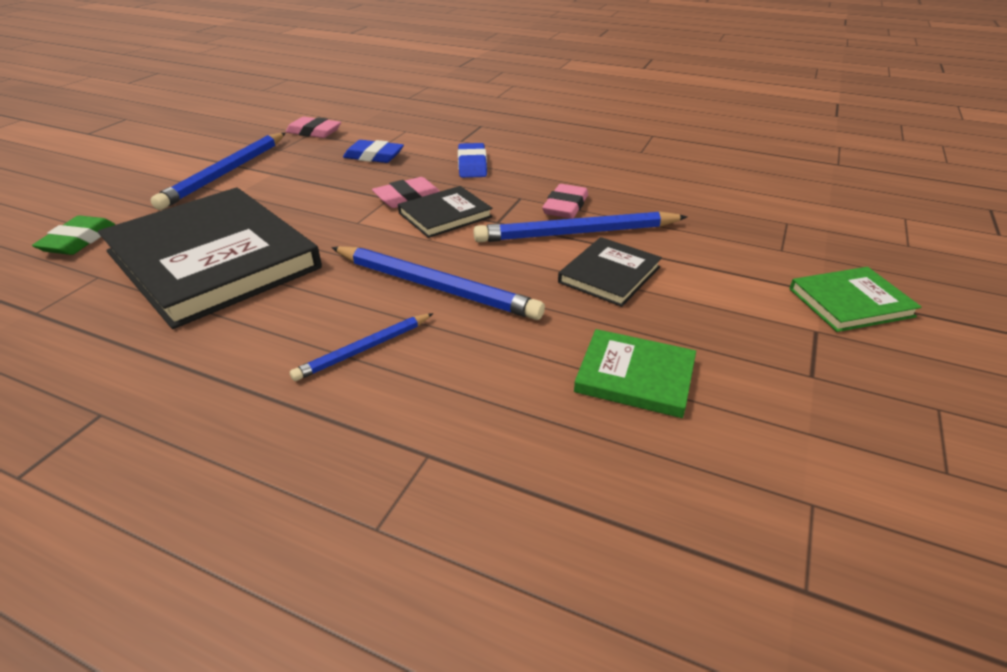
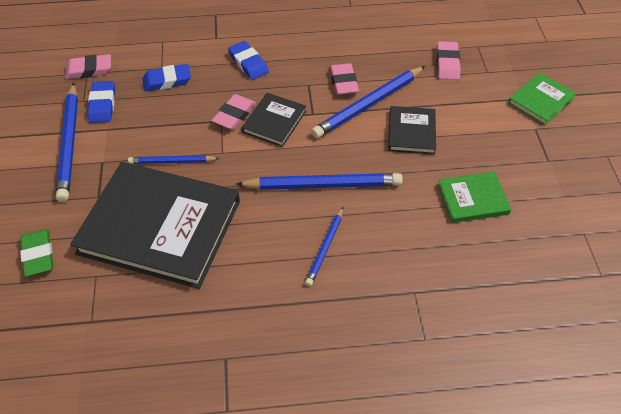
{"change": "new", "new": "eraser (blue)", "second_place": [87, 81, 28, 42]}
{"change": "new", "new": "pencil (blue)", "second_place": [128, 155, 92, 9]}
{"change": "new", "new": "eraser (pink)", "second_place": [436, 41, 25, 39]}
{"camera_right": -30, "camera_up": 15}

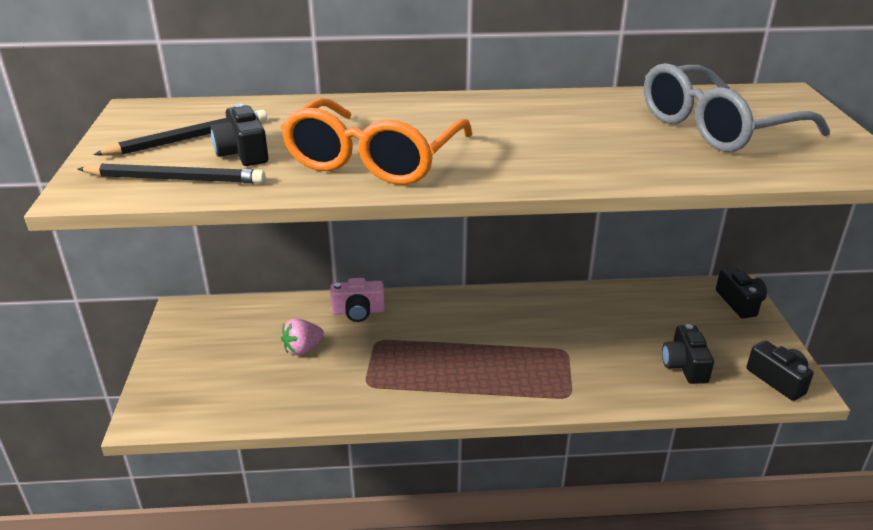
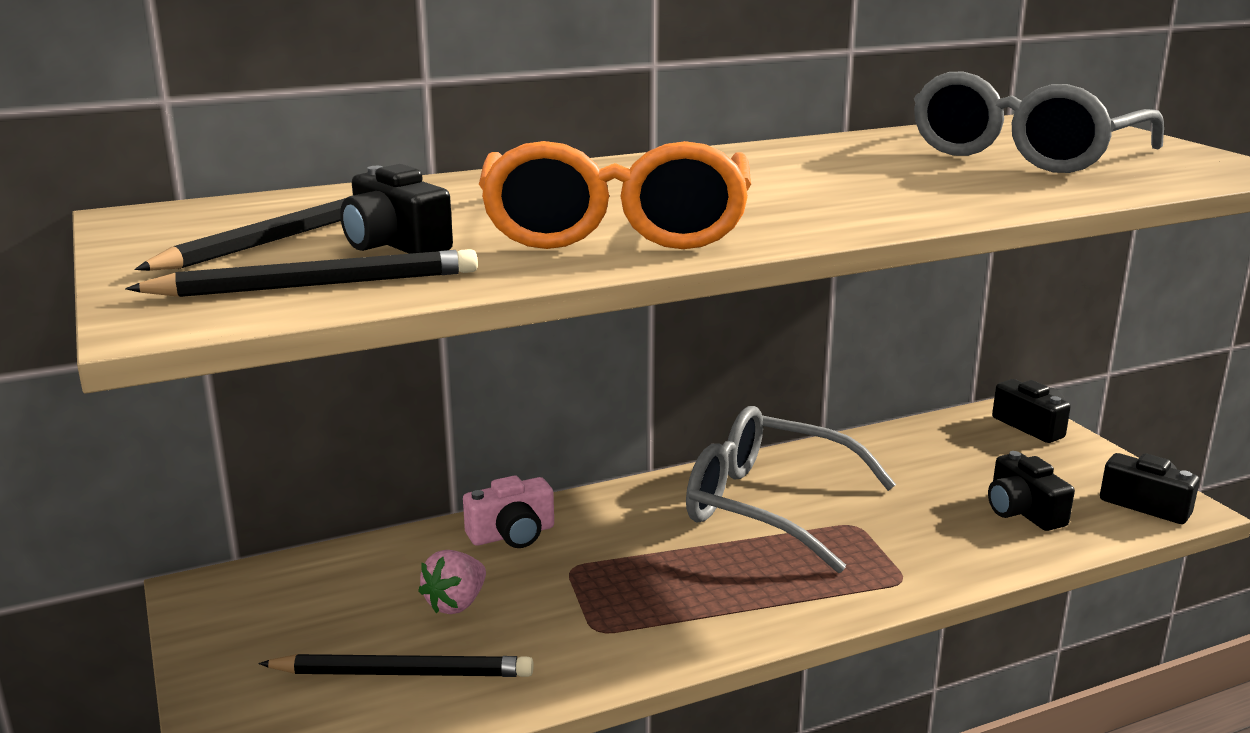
{"change": "new", "new": "pencil (black)", "second_place": [259, 654, 275, 23]}
{"change": "new", "new": "glasses (grey)", "second_place": [686, 406, 210, 167]}
{"camera_right": -20, "camera_up": -10}

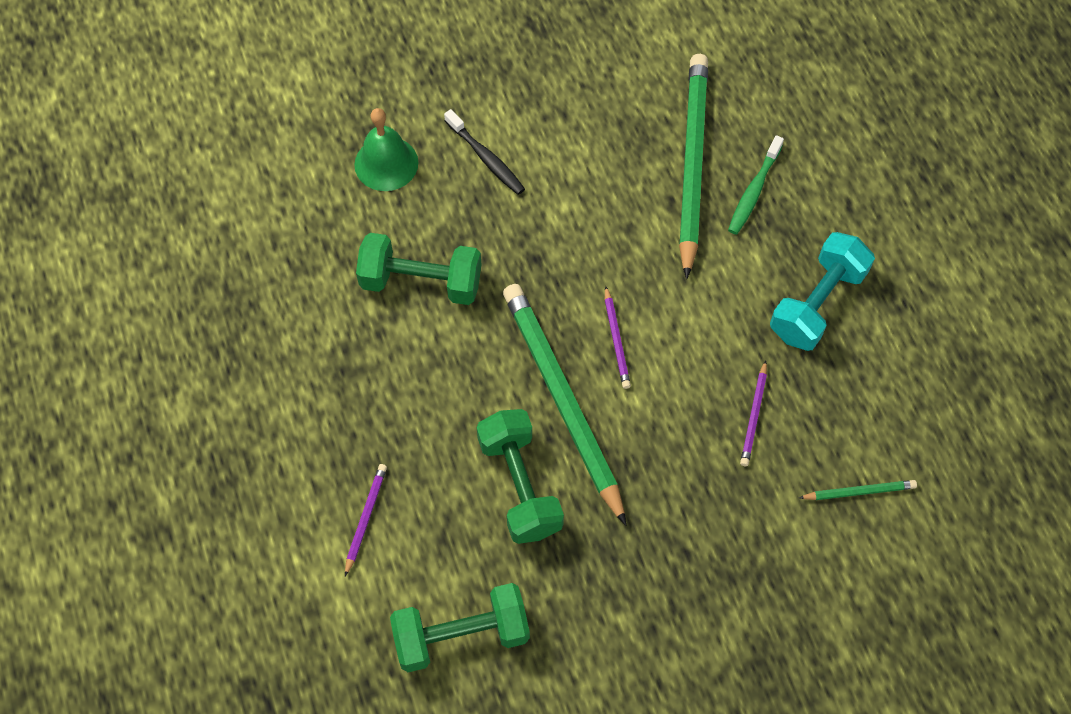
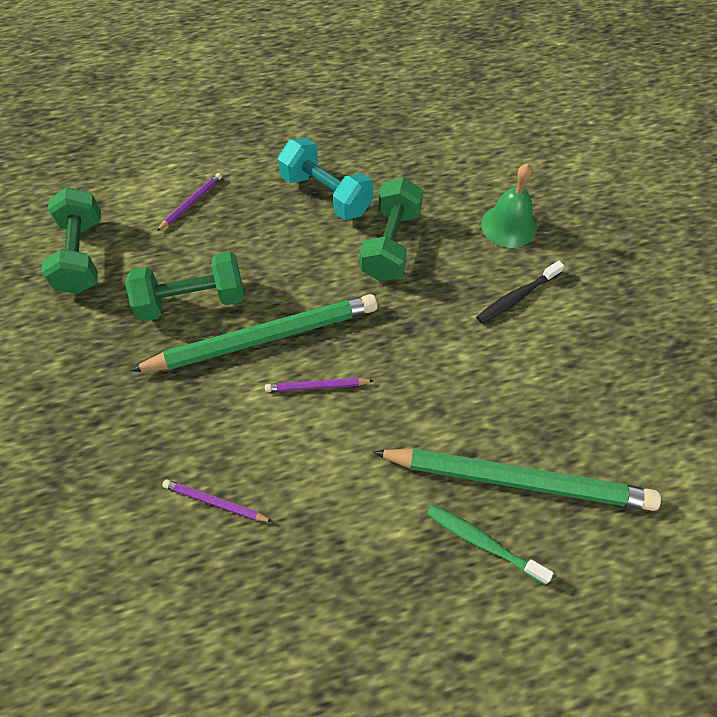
{"change": "gone", "old": "pencil (green)", "first_place": [799, 480, 118, 20]}
{"change": "shifted", "old": "dumbbell (turquoise)", "first_place": [770, 232, 105, 119], "second_place": [278, 138, 95, 82]}
{"change": "rotated", "old": "pencil (purple)", "first_place": [345, 464, 42, 112], "second_place": [157, 173, 65, 58], "degrees": -75}
{"camera_right": 95, "camera_up": -5}

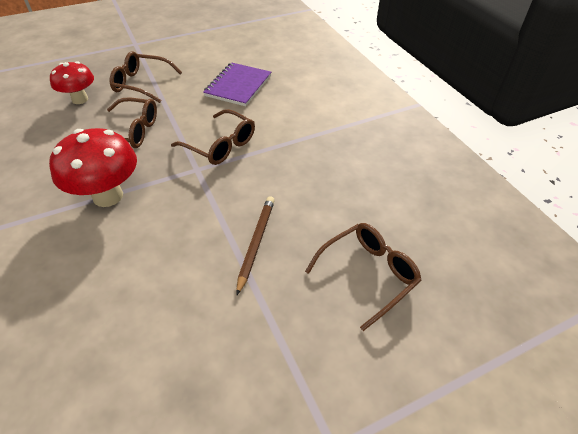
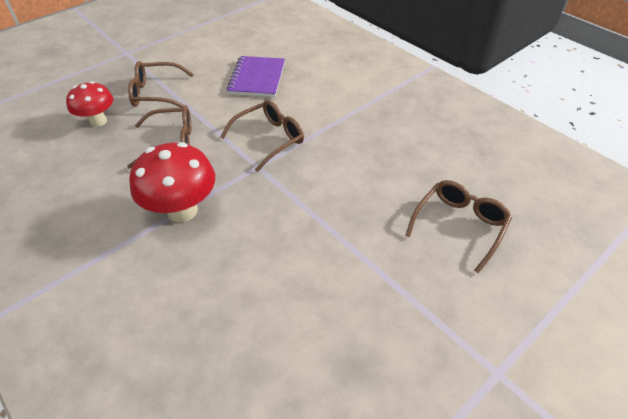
{"change": "gone", "old": "pencil (brown)", "first_place": [236, 196, 39, 99]}
{"change": "rotated", "old": "glasses (brown)", "first_place": [171, 109, 84, 56], "second_place": [221, 100, 83, 72], "degrees": -60}
{"camera_right": -15, "camera_up": 0}

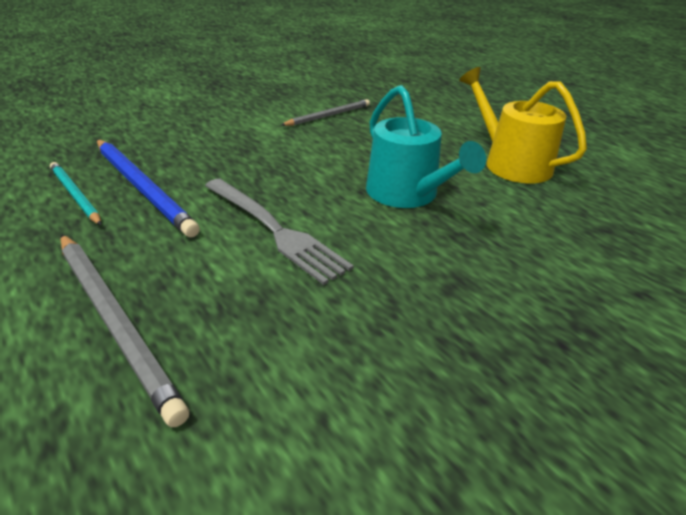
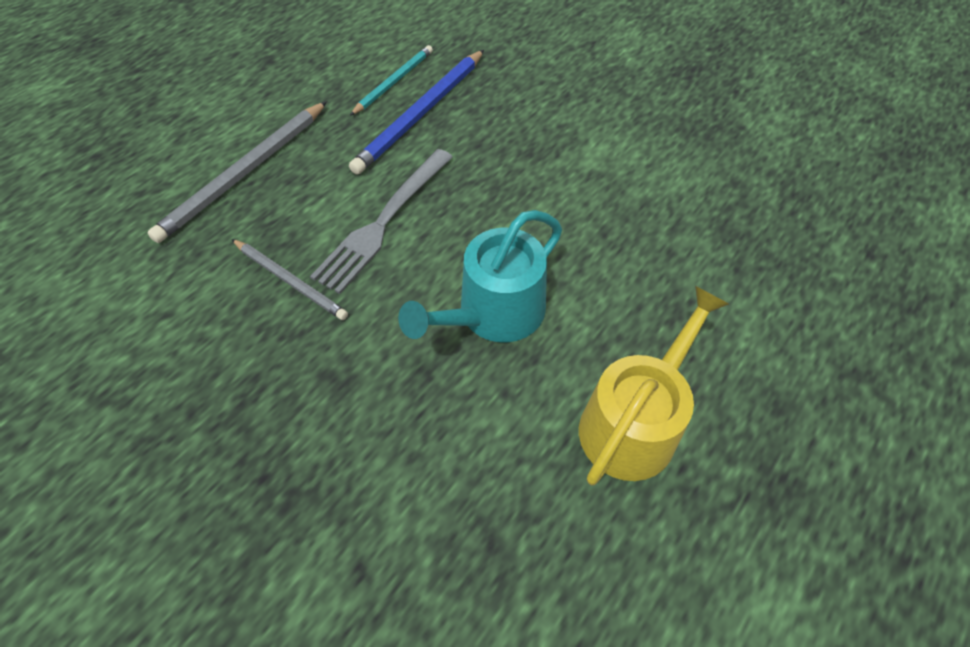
{"change": "shifted", "old": "pencil (grey)", "first_place": [281, 99, 89, 27], "second_place": [232, 239, 116, 81]}
{"camera_right": 75, "camera_up": 20}

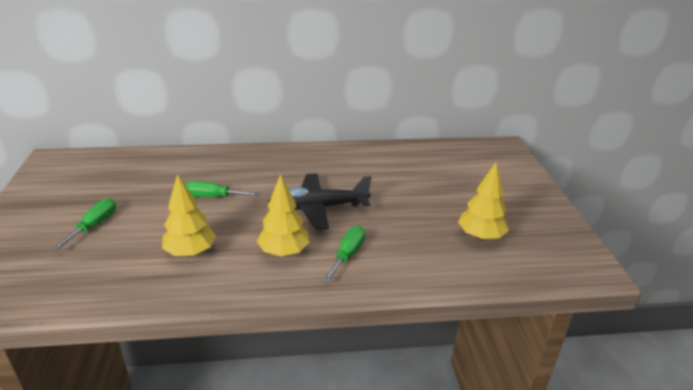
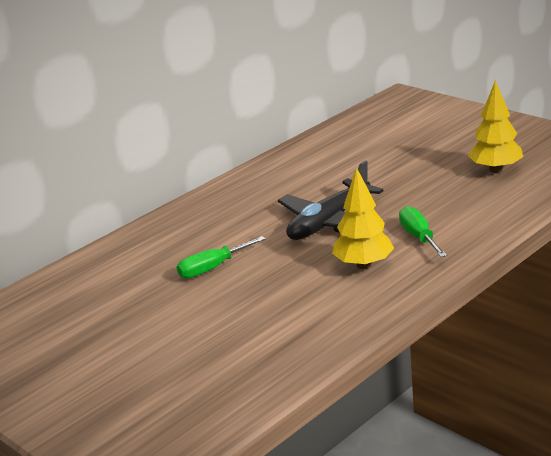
{"change": "gone", "old": "screwdriver (green)", "first_place": [52, 198, 64, 52]}
{"change": "gone", "old": "tree (yellow)", "first_place": [162, 174, 54, 83]}
{"camera_right": -35, "camera_up": -5}

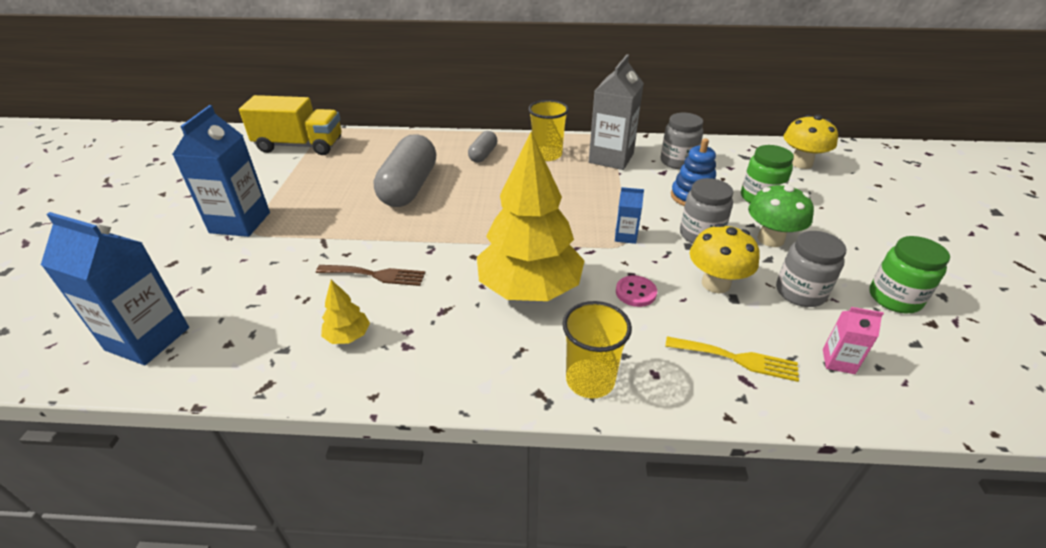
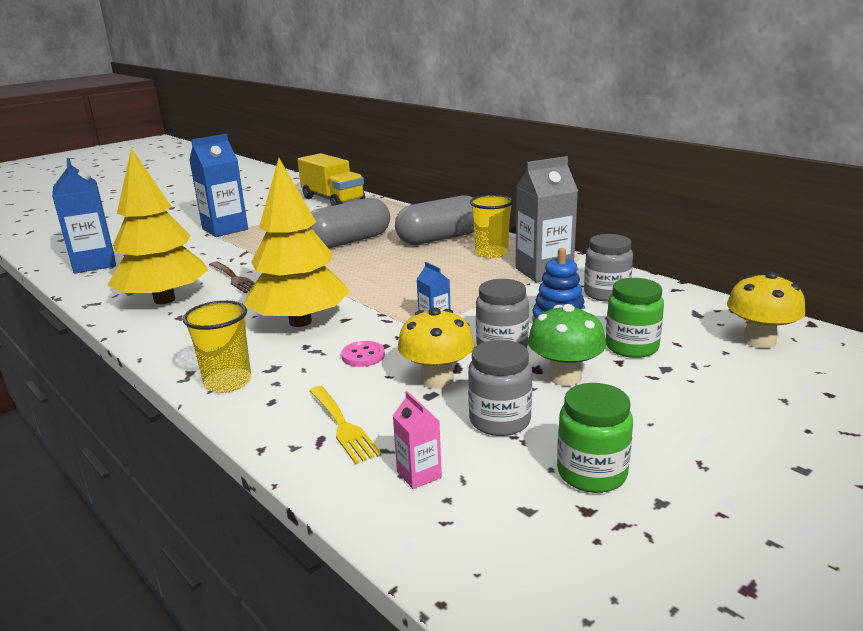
{"change": "scaled", "old": "tree (yellow)", "first_place": [321, 280, 49, 64], "second_place": [108, 148, 101, 156], "factor": 2.46}
{"change": "scaled", "old": "capsule (grey)", "first_place": [468, 131, 29, 31], "second_place": [395, 196, 79, 49], "factor": 1.99}
{"camera_right": 45, "camera_up": -15}

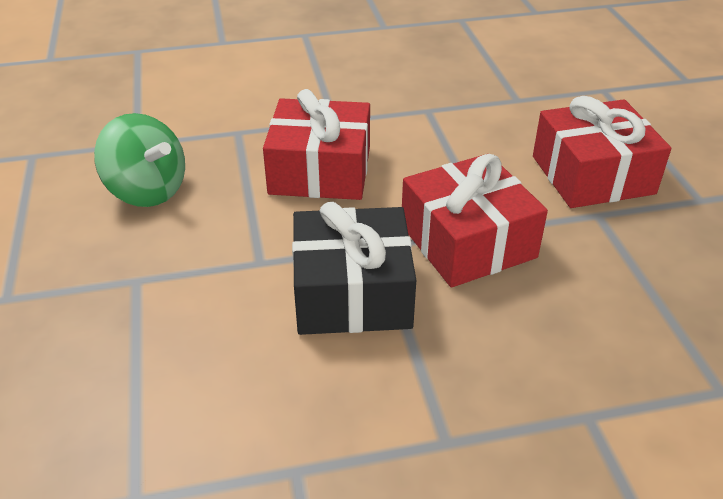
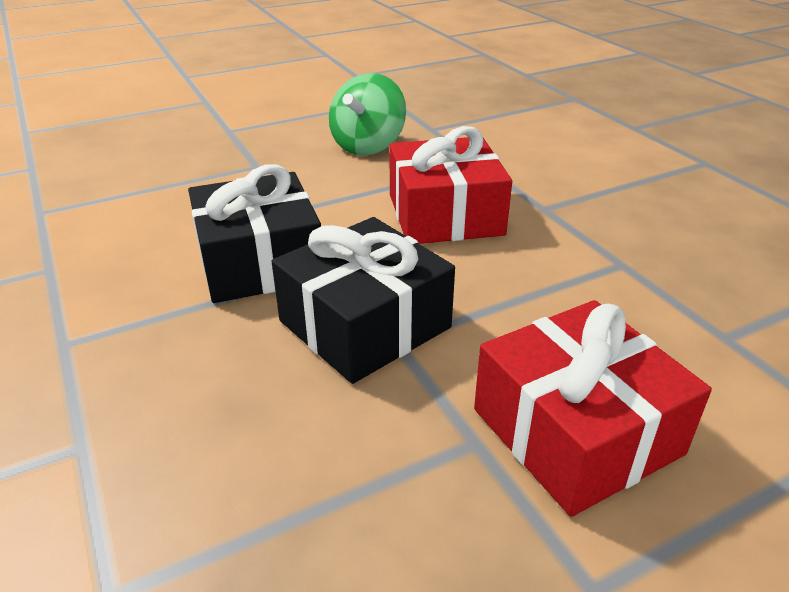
{"change": "repainted", "old": "gift (red)", "new": "gift (black)", "first_place": [402, 154, 146, 134], "second_place": [272, 217, 183, 167]}
{"camera_right": 75, "camera_up": -5}

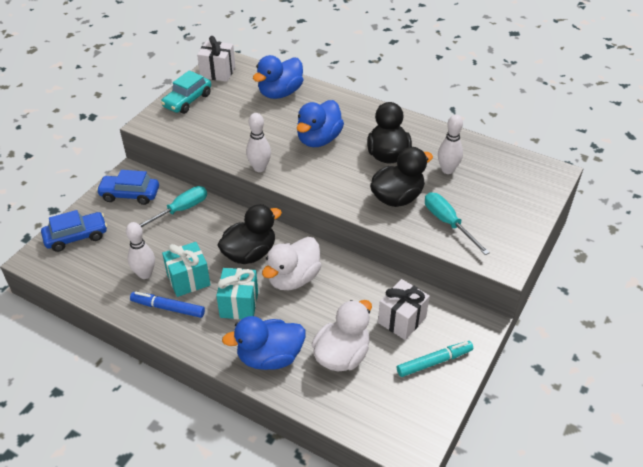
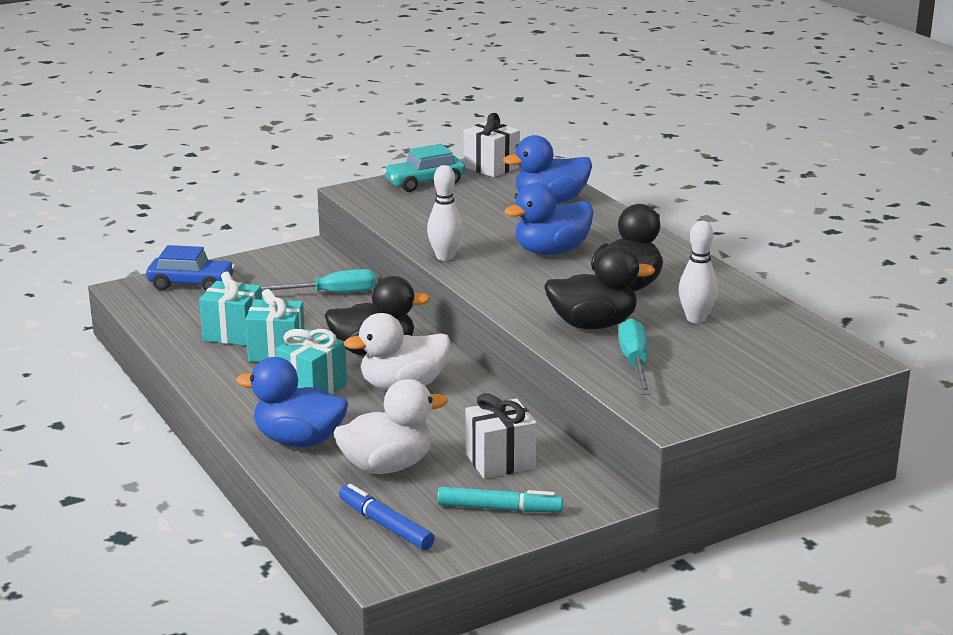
{"change": "gone", "old": "car (blue)", "first_place": [96, 170, 63, 35]}
{"change": "shifted", "old": "marker (blue)", "first_place": [130, 292, 75, 26], "second_place": [339, 484, 96, 66]}
{"change": "swapped", "old": "bowling pin (white)", "new": "gift (turquoise)", "first_place": [126, 222, 29, 57], "second_place": [199, 271, 63, 75]}
{"camera_right": 30, "camera_up": -20}

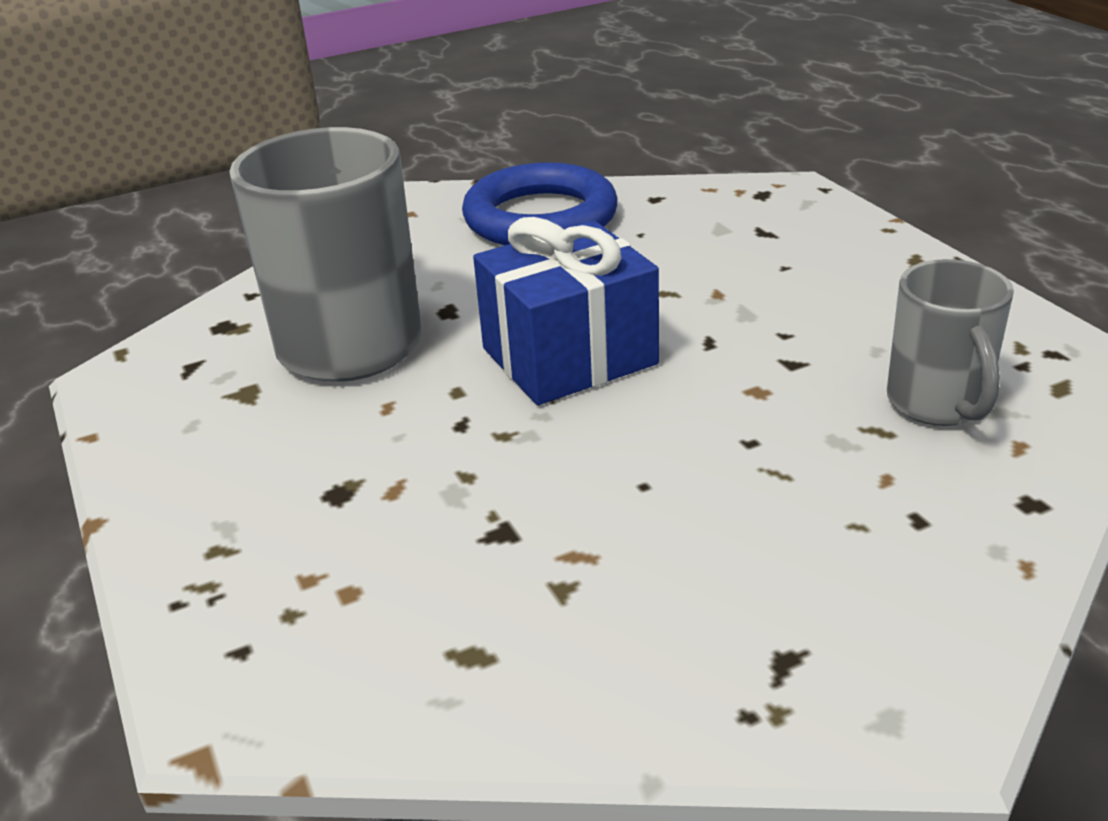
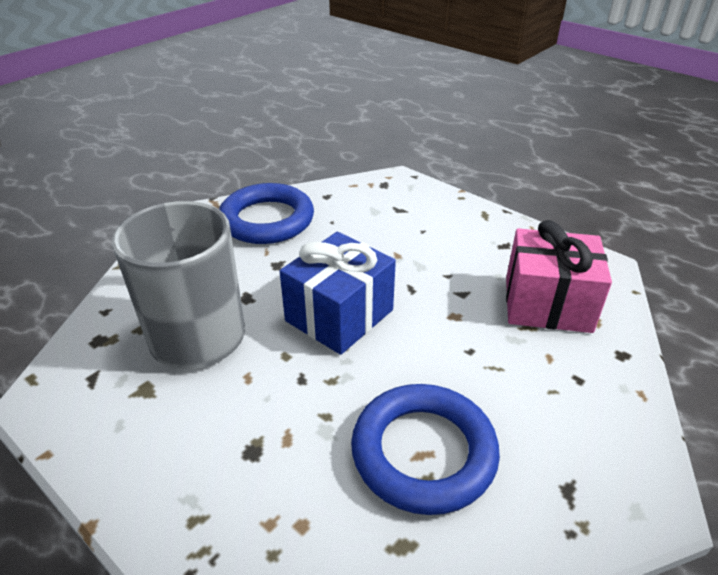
{"change": "new", "new": "ring (blue)", "second_place": [351, 384, 149, 131]}
{"change": "swapped", "old": "mug (grey)", "new": "gift (pink)", "first_place": [887, 259, 127, 167], "second_place": [506, 220, 106, 113]}
{"camera_right": -25, "camera_up": 5}

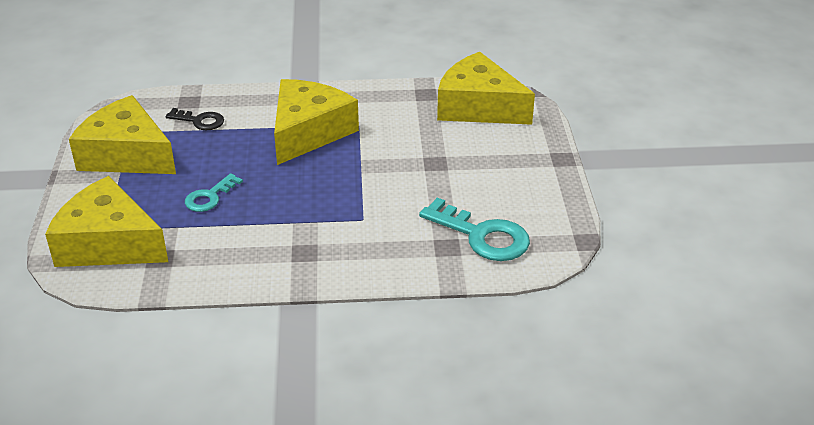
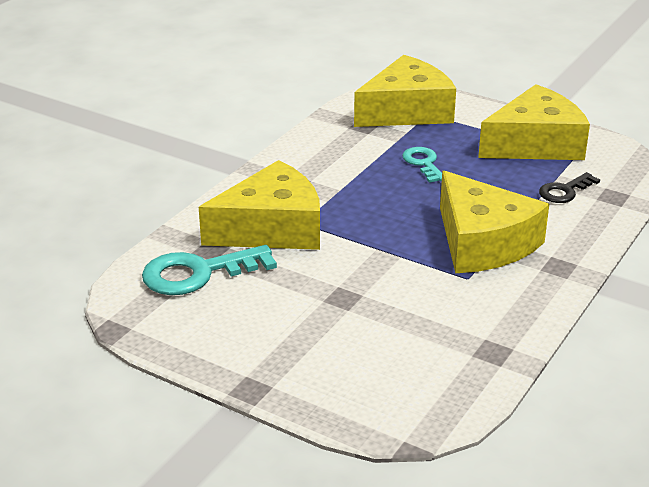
{"change": "shifted", "old": "cheese (yellow)", "first_place": [437, 52, 98, 73], "second_place": [199, 160, 121, 90]}
{"camera_right": 125, "camera_up": -5}

